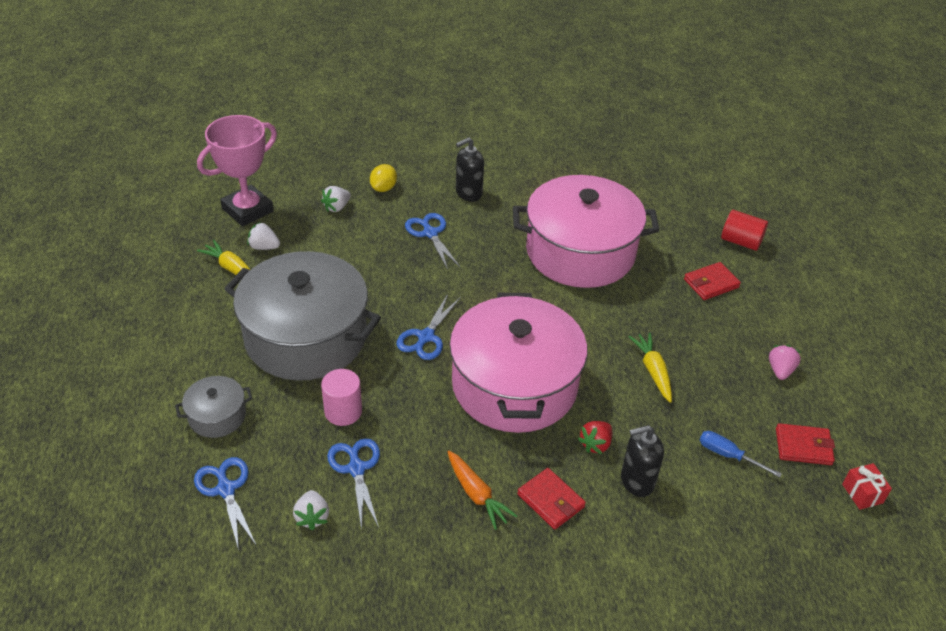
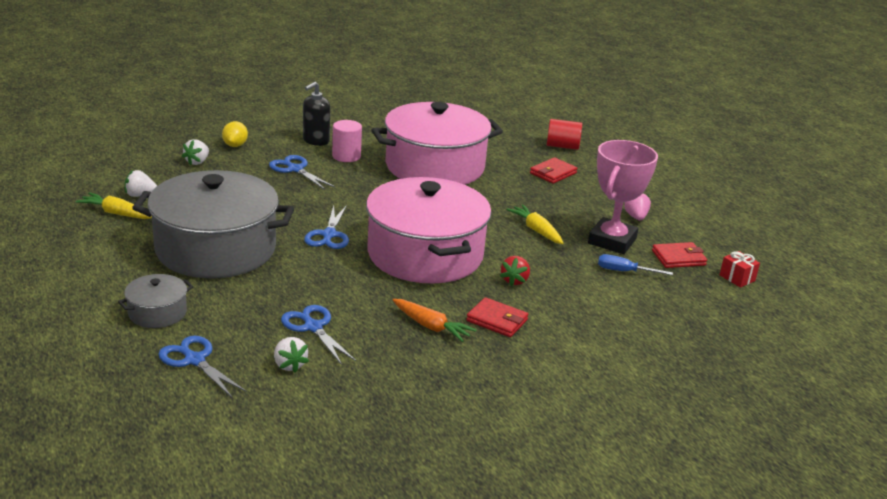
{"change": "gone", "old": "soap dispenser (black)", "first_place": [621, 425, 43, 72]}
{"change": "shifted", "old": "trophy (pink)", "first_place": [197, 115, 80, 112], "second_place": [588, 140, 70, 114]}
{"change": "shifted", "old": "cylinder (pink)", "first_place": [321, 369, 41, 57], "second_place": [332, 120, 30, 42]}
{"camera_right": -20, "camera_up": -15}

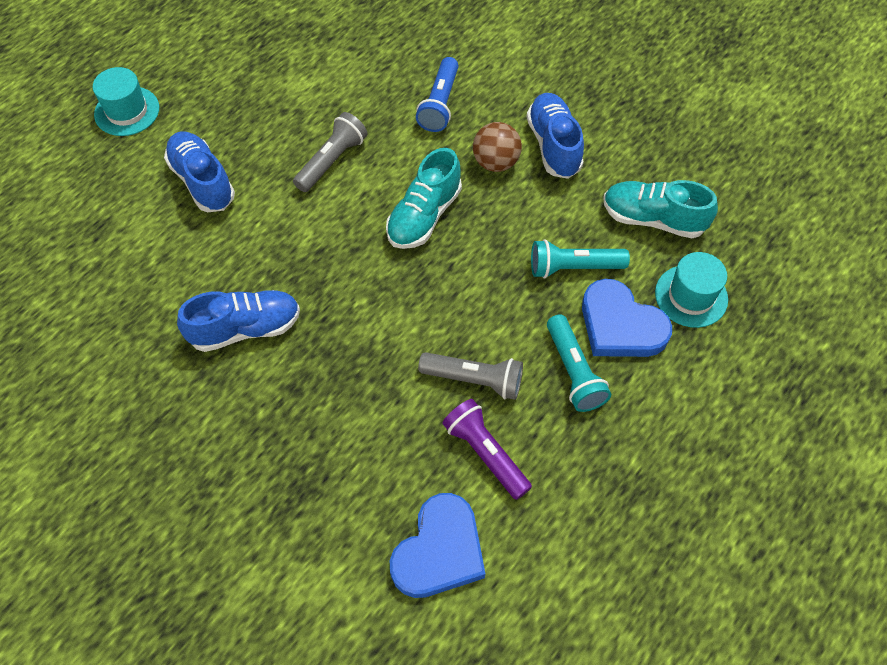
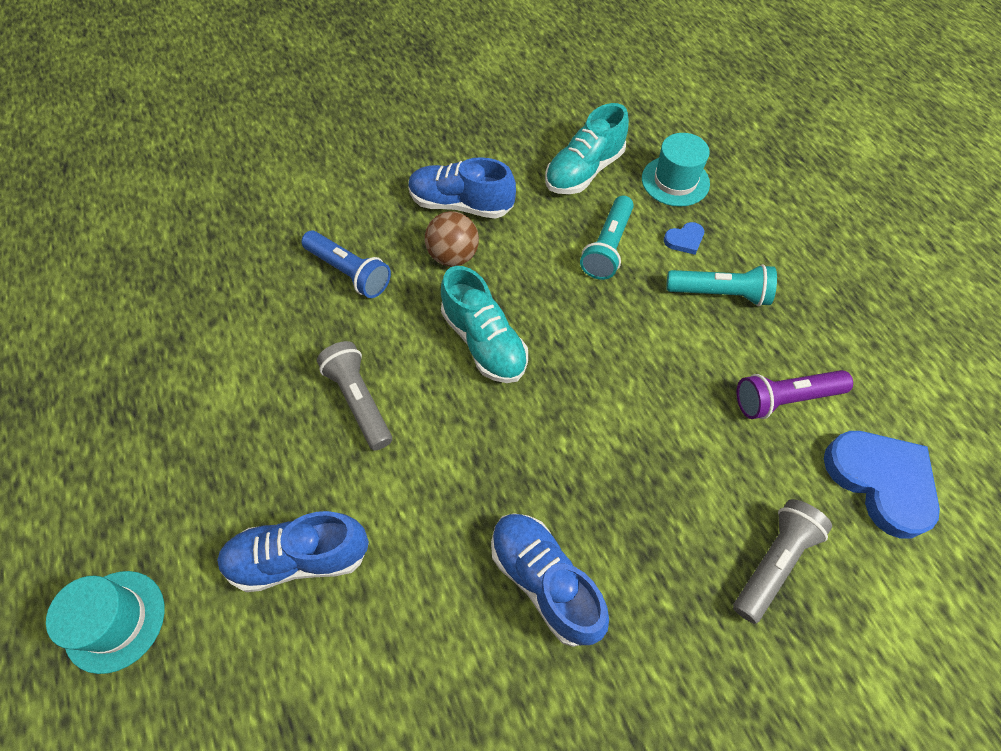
{"change": "shifted", "old": "flashlight (grey)", "first_place": [418, 352, 105, 48], "second_place": [733, 499, 99, 125]}
{"change": "rotated", "old": "shoe (blue)", "first_place": [177, 290, 123, 62], "second_place": [491, 513, 118, 134], "degrees": -45}
{"change": "scaled", "old": "heart (blue)", "first_place": [582, 279, 90, 78], "second_place": [664, 222, 40, 33], "factor": 0.45}
{"camera_right": -65, "camera_up": 0}

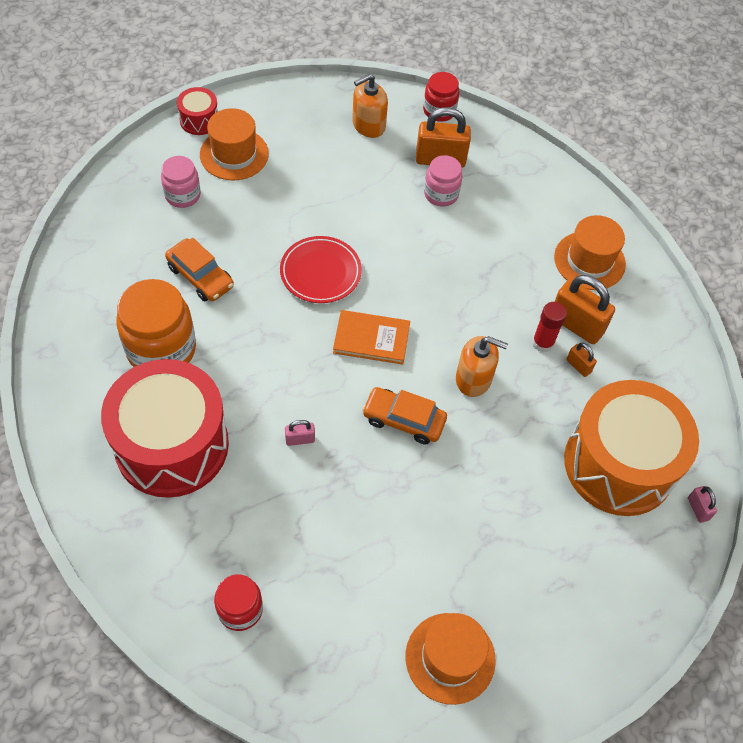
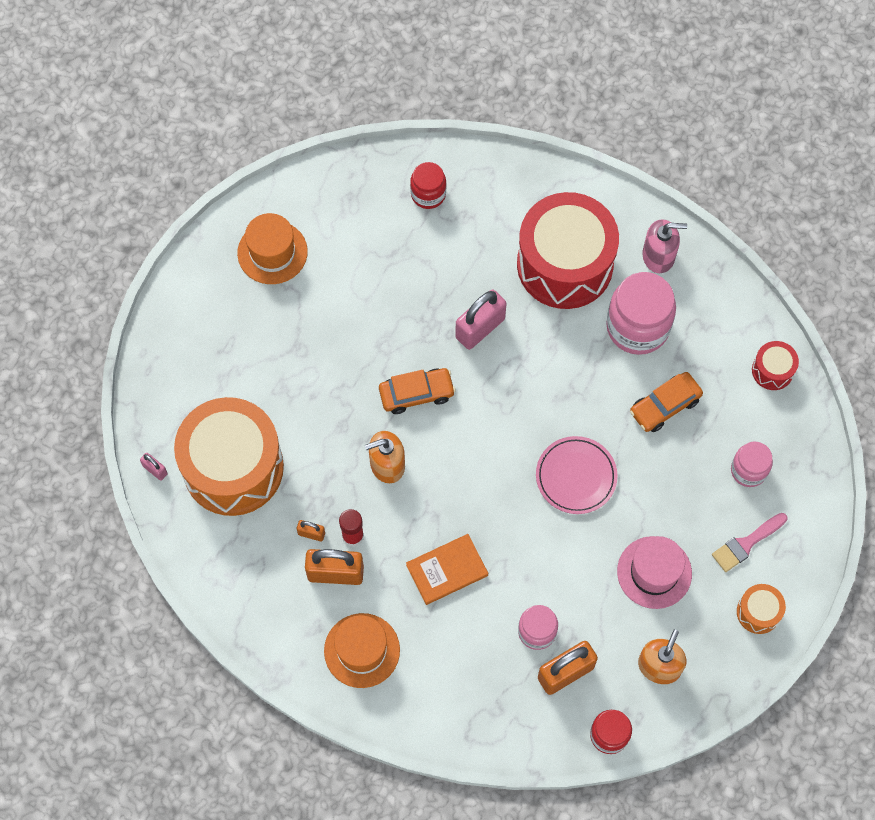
{"change": "new", "new": "hat (pink)", "second_place": [617, 536, 75, 73]}
{"change": "new", "new": "soap dispenser (pink)", "second_place": [642, 219, 45, 54]}
{"change": "new", "new": "drum (orange)", "second_place": [737, 584, 49, 50]}
{"change": "shifted", "old": "drum (red)", "first_place": [177, 87, 41, 48], "second_place": [752, 341, 47, 49]}
{"change": "shifted", "old": "book (orange)", "first_place": [333, 310, 77, 55], "second_place": [406, 534, 82, 71]}
{"change": "swapped", "old": "hat (orange)", "new": "brush (pink)", "first_place": [200, 108, 69, 72], "second_place": [712, 513, 75, 59]}
{"change": "repainted", "old": "jar (orange)", "new": "jar (pink)", "first_place": [116, 279, 80, 88], "second_place": [606, 272, 70, 83]}
{"change": "repainted", "old": "plate (red)", "new": "plate (pink)", "first_place": [280, 236, 82, 67], "second_place": [536, 436, 82, 78]}
{"change": "rotated", "old": "car (orange)", "first_place": [165, 238, 69, 63], "second_place": [630, 372, 73, 60], "degrees": -45}
{"change": "scaled", "old": "padlock (pink)", "first_place": [285, 420, 30, 26], "second_place": [455, 289, 52, 61], "factor": 2.07}
{"camera_right": 150, "camera_up": 10}

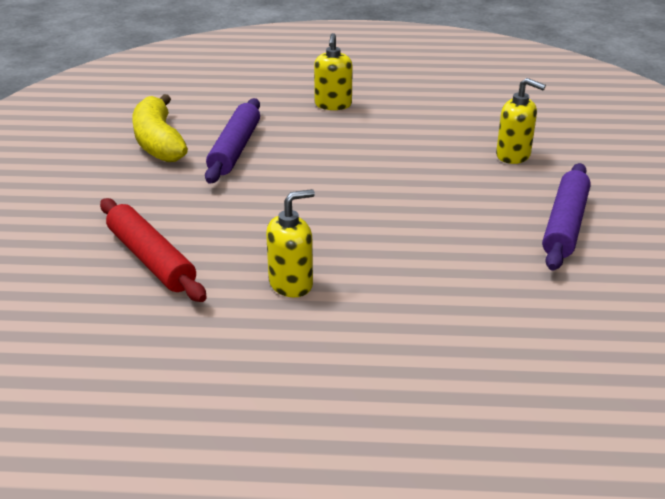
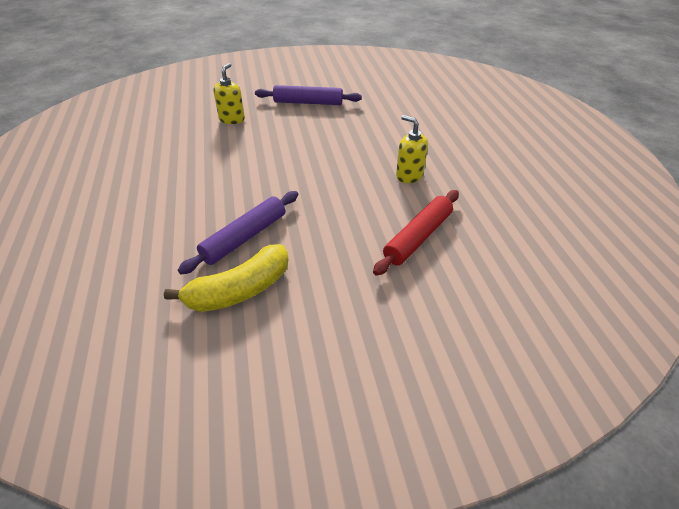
{"change": "gone", "old": "soap dispenser (yellow)", "first_place": [314, 33, 39, 77]}
{"change": "rotated", "old": "rolling pin (purple)", "first_place": [205, 98, 55, 86], "second_place": [178, 191, 120, 83], "degrees": -45}
{"camera_right": -105, "camera_up": 10}

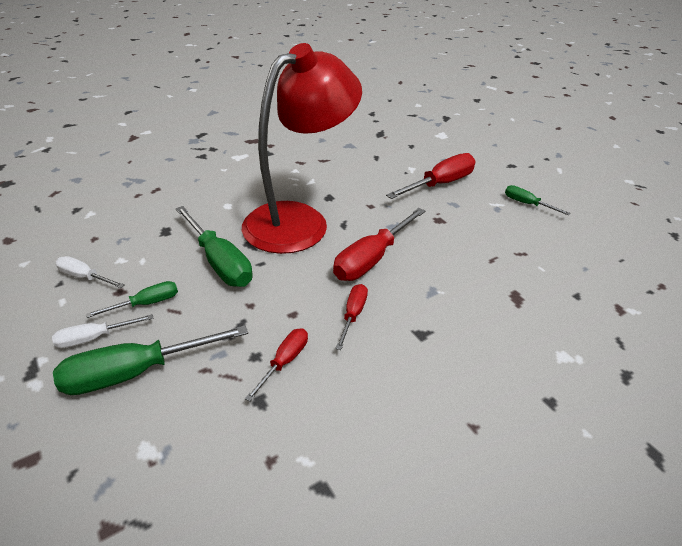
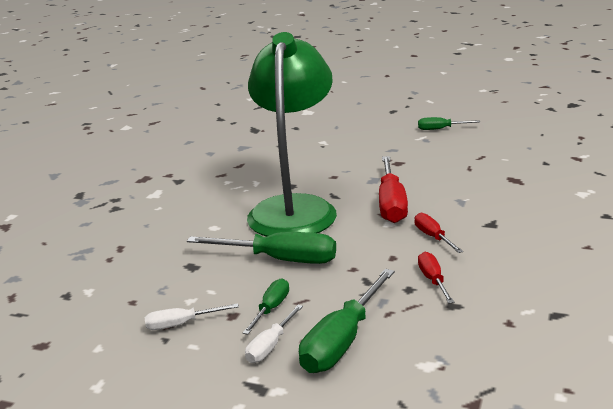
{"change": "gone", "old": "screwdriver (red)", "first_place": [386, 153, 89, 46]}
{"change": "repainted", "old": "lamp (red)", "new": "lamp (green)", "first_place": [242, 43, 120, 211], "second_place": [247, 32, 90, 204]}
{"camera_right": -35, "camera_up": -15}

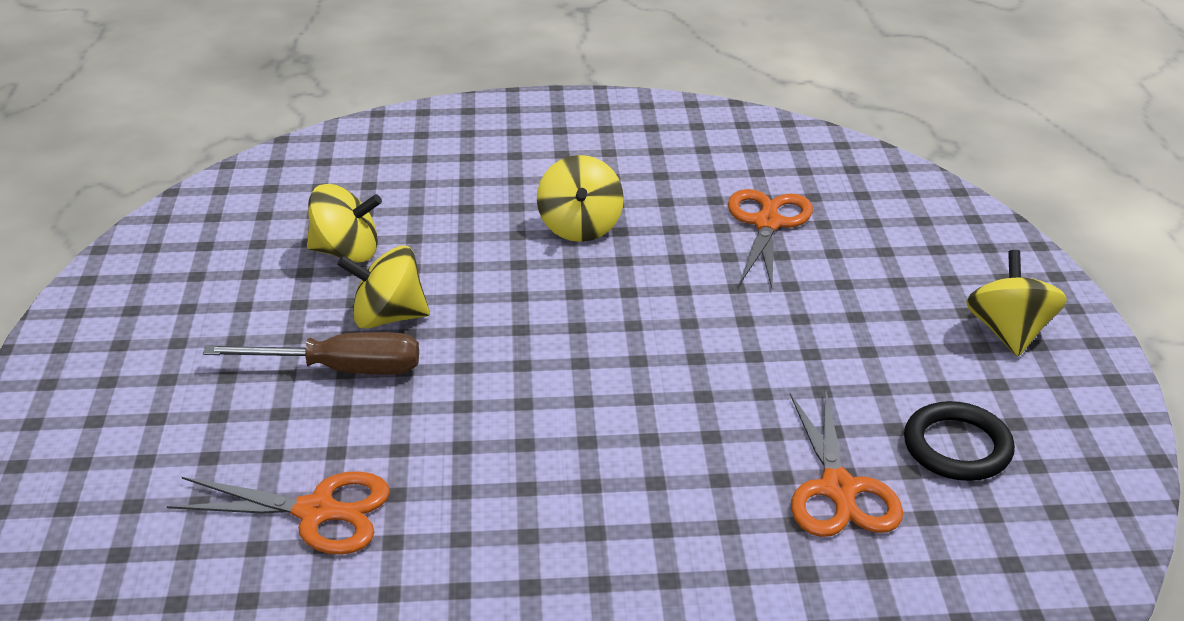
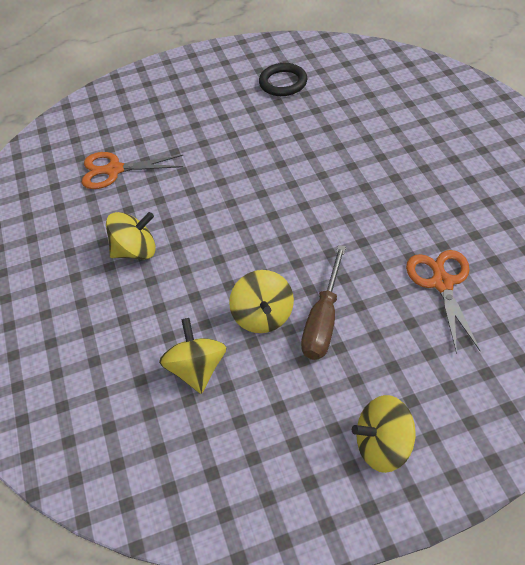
{"change": "gone", "old": "scissors (orange)", "first_place": [790, 391, 113, 146]}
{"change": "shifted", "old": "spinning top (yellow)", "first_place": [966, 250, 101, 106], "second_place": [352, 395, 64, 78]}
{"change": "rotated", "old": "screwdriver (brown)", "first_place": [203, 332, 216, 43], "second_place": [301, 245, 45, 115], "degrees": -150}
{"camera_right": -100, "camera_up": 15}

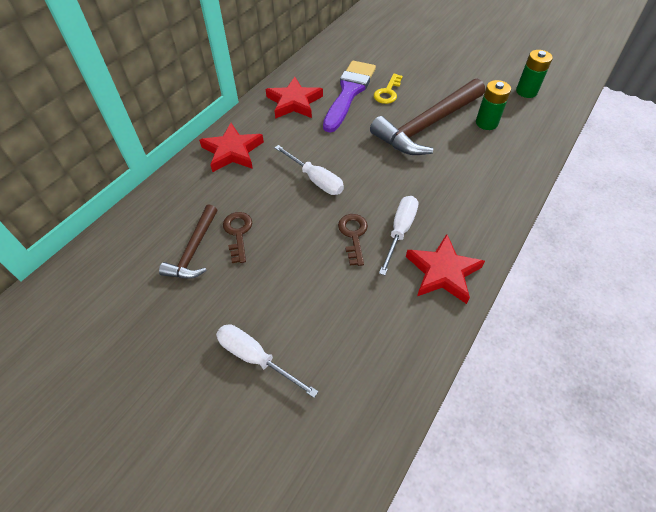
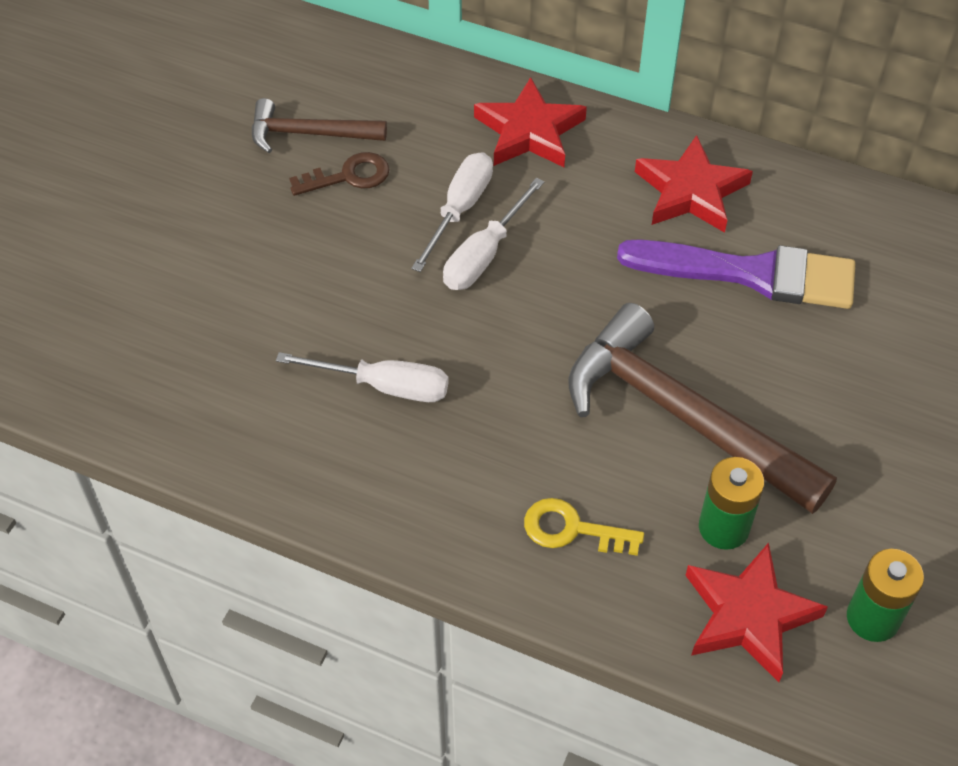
{"change": "gone", "old": "key (brown)", "first_place": [338, 214, 30, 52]}
{"change": "shifted", "old": "screwdriver (white)", "first_place": [216, 324, 102, 74], "second_place": [411, 152, 82, 120]}
{"change": "shifted", "old": "key (yellow)", "first_place": [374, 73, 29, 31], "second_place": [524, 498, 120, 58]}
{"change": "shifted", "old": "star (red)", "first_place": [406, 234, 79, 70], "second_place": [685, 543, 143, 139]}
{"camera_right": 80, "camera_up": 0}

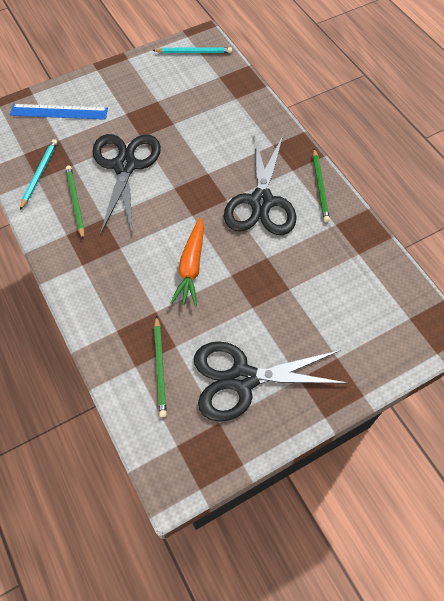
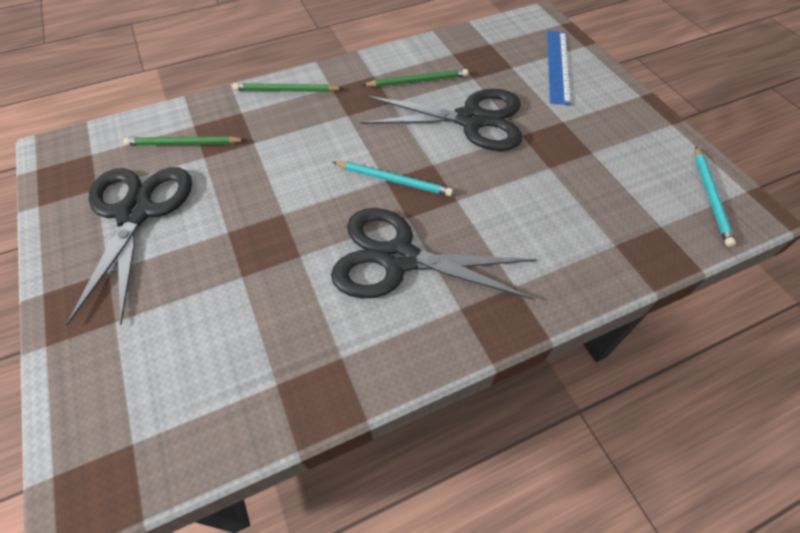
{"change": "gone", "old": "carrot (orange)", "first_place": [170, 217, 34, 90]}
{"change": "shifted", "old": "pencil (turquoise)", "first_place": [20, 139, 37, 71], "second_place": [333, 161, 120, 35]}
{"change": "shifted", "old": "pencil (green)", "first_place": [313, 149, 17, 73], "second_place": [233, 83, 110, 9]}
{"camera_right": 95, "camera_up": -5}

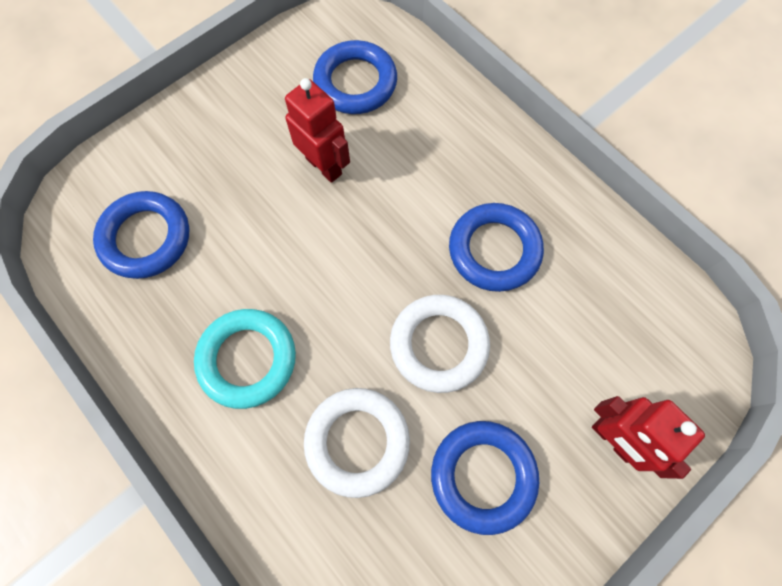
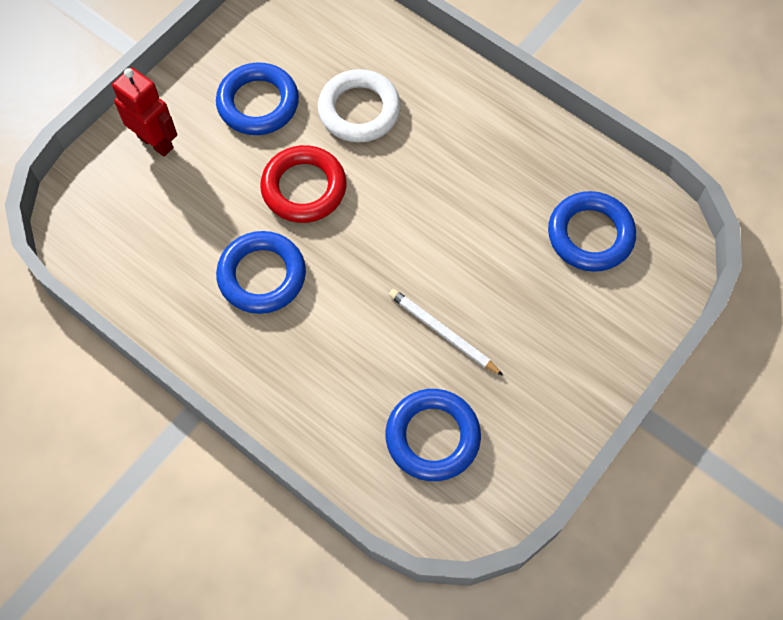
{"change": "gone", "old": "ring (turquoise)", "first_place": [194, 309, 102, 100]}
{"change": "swapped", "old": "robot (red)", "new": "pencil (white)", "first_place": [285, 78, 65, 105], "second_place": [389, 289, 115, 87]}
{"change": "repainted", "old": "ring (white)", "new": "ring (red)", "first_place": [390, 295, 100, 98], "second_place": [260, 145, 87, 78]}
{"camera_right": 170, "camera_up": -5}

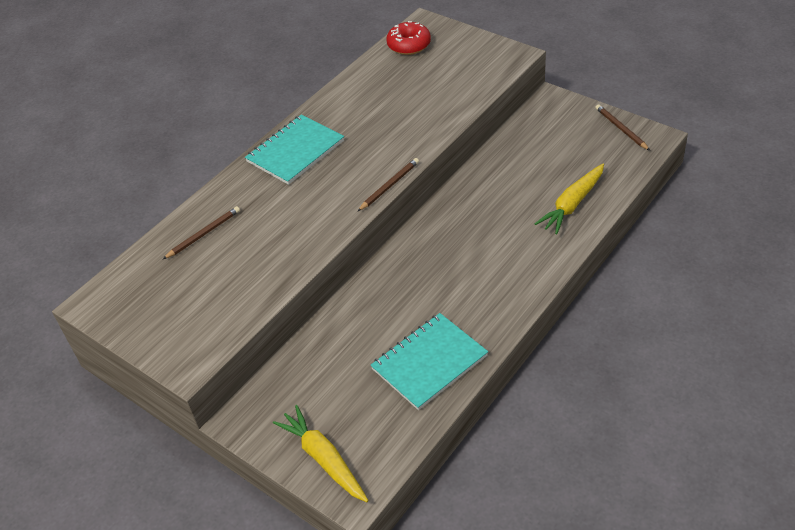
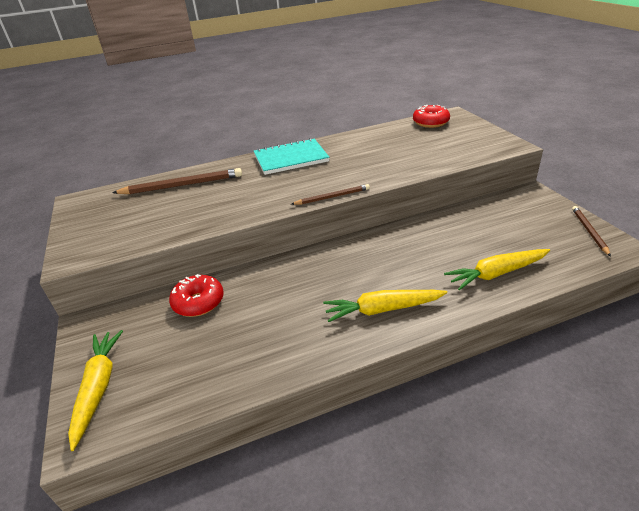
{"change": "gone", "old": "notebook (turquoise)", "first_place": [371, 313, 117, 97]}
{"change": "new", "new": "donut (red)", "second_place": [169, 274, 55, 43]}
{"change": "new", "new": "carrot (yellow)", "second_place": [323, 290, 125, 32]}
{"change": "scaled", "old": "pencil (brown)", "first_place": [163, 206, 77, 53], "second_place": [112, 168, 130, 26], "factor": 1.68}
{"camera_right": 30, "camera_up": -10}

